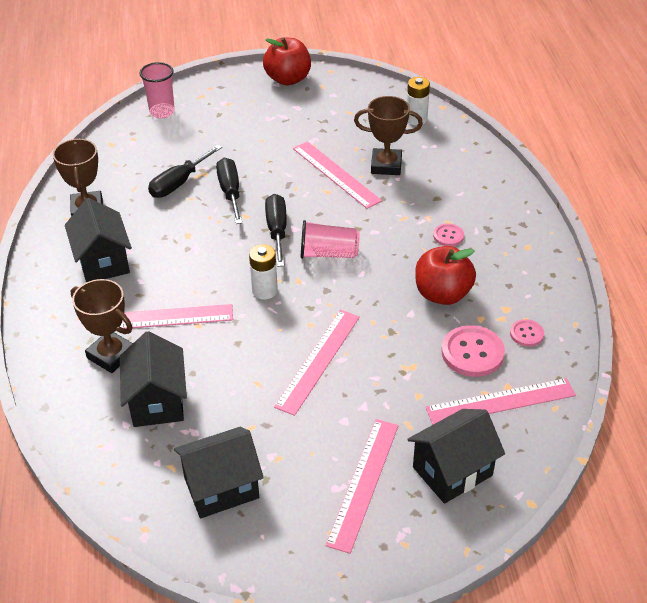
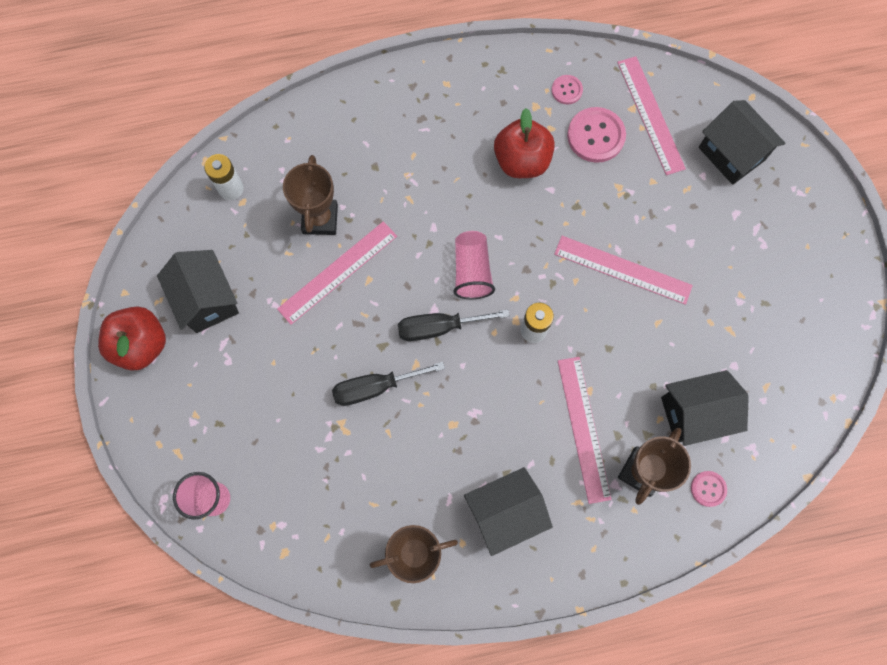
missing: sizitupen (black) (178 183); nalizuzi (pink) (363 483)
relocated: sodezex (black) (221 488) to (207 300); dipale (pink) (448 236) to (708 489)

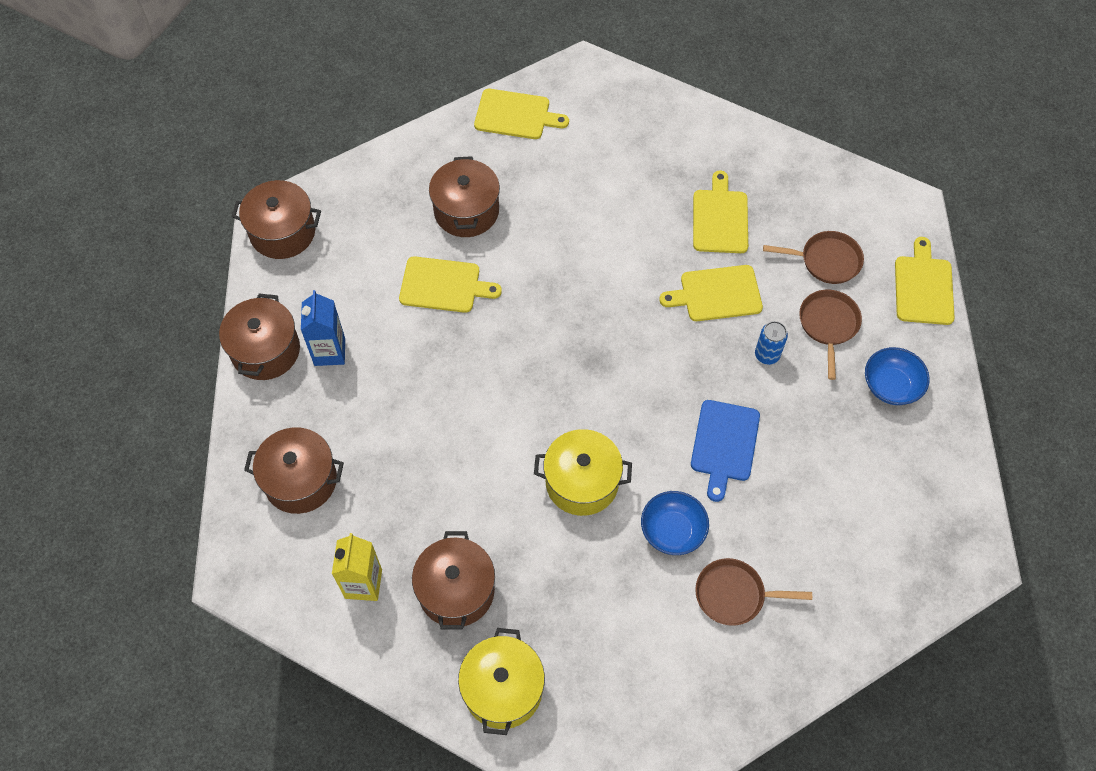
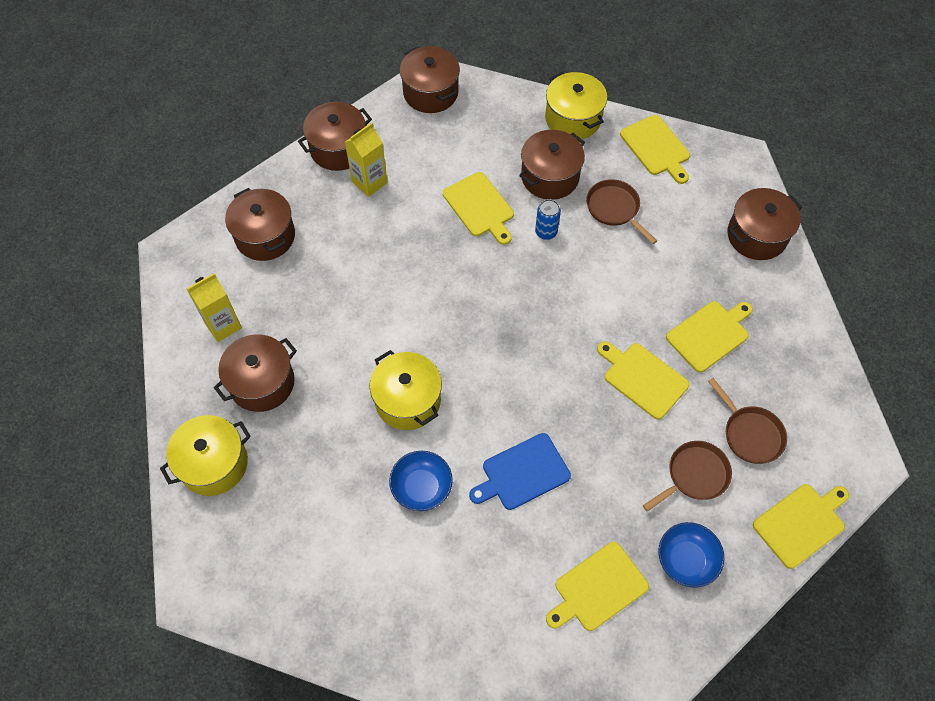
appeared: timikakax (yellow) (573 119); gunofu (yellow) (598 588); timikakax (brown) (756 235)
relocated: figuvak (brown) (734 595) to (615 209); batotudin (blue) (767 355) to (546 232)
colour: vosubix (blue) (329 352) to vosubix (yellow) (369 182)

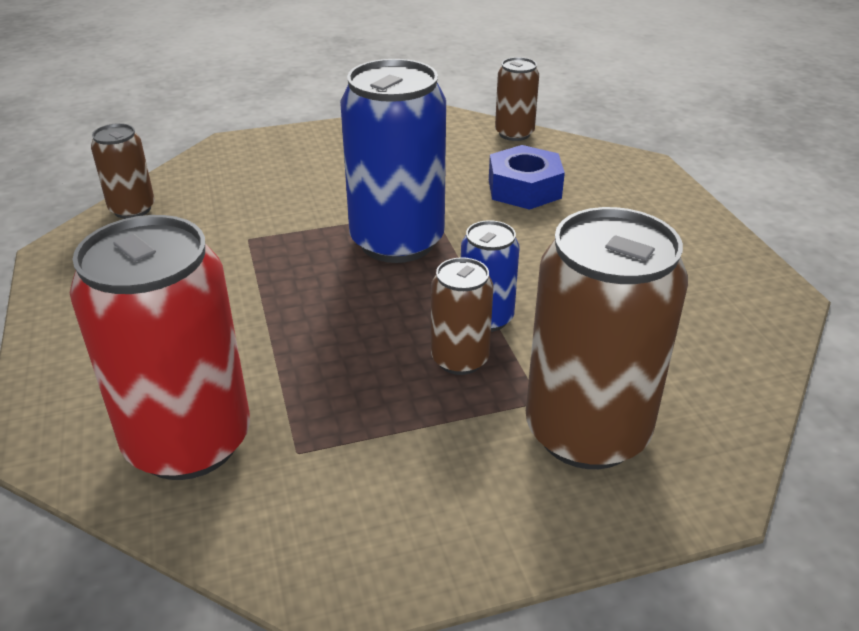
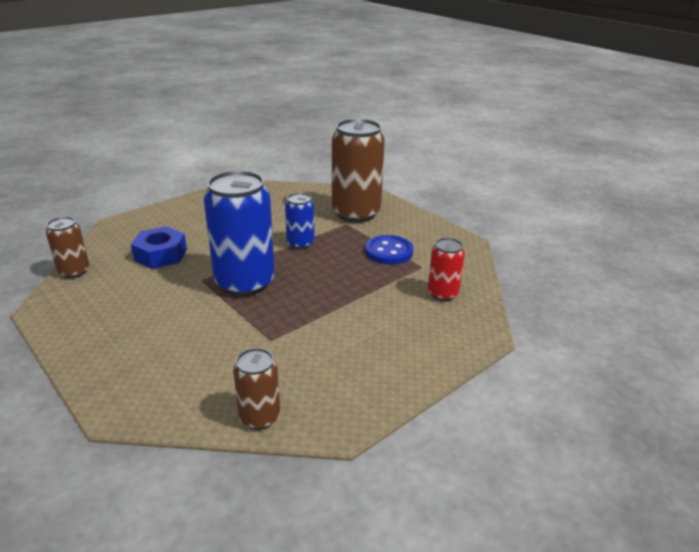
missing: batotudin (brown) (460 359)
appeared: dipale (blue) (389 252)
size: batotudin (red) (188 442) = (442 294) x0.51

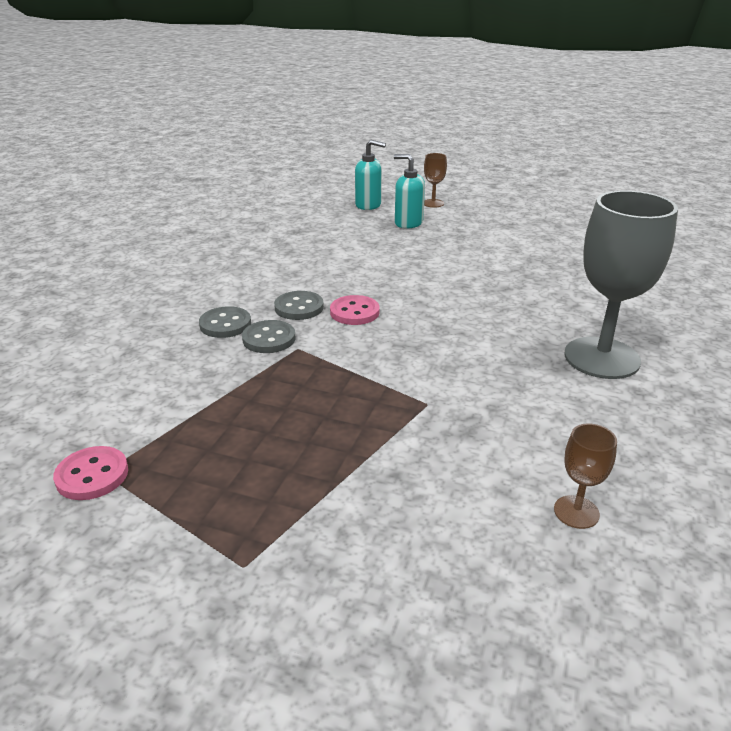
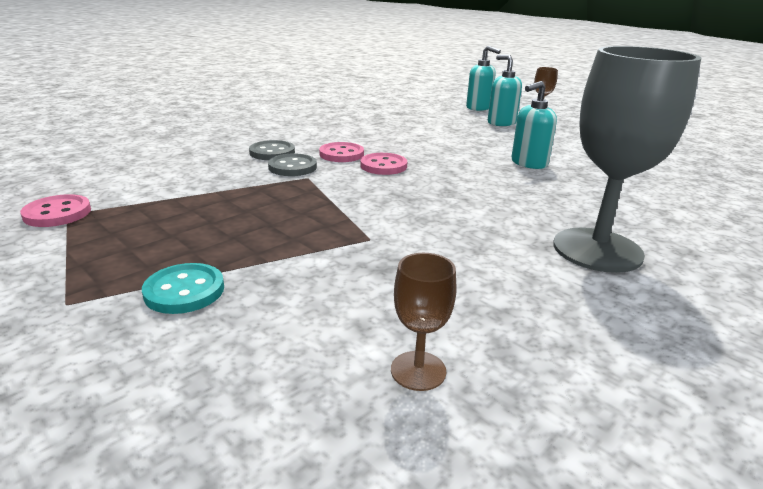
appeared: dipale (turquoise) (184 291); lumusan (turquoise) (528 163)
colour: dipale (grey) (299 307) to dipale (pink) (341 154)

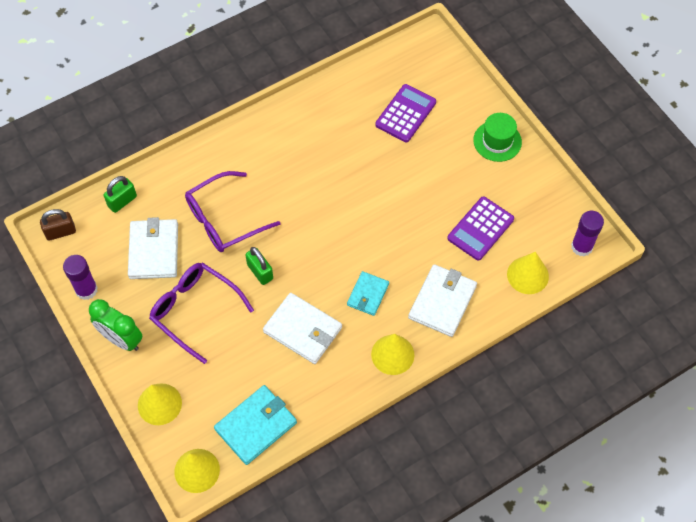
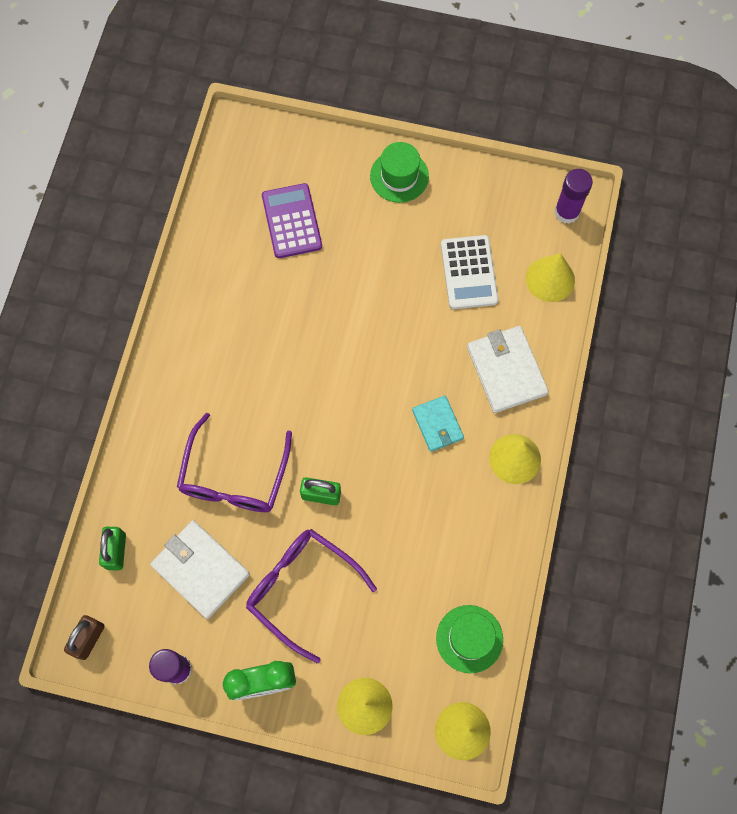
missing: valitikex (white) (303 330)
exchanged: valitikex (turquoise) (256 426) to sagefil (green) (469 638)
colour: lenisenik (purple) (480 229) to lenisenik (white) (469 272)
spun: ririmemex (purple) (195 311) = (302 588) 45 degrees clockwise

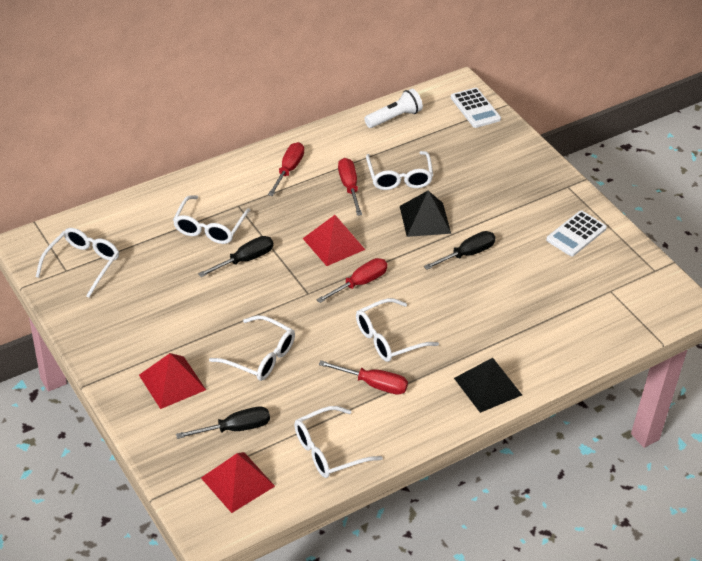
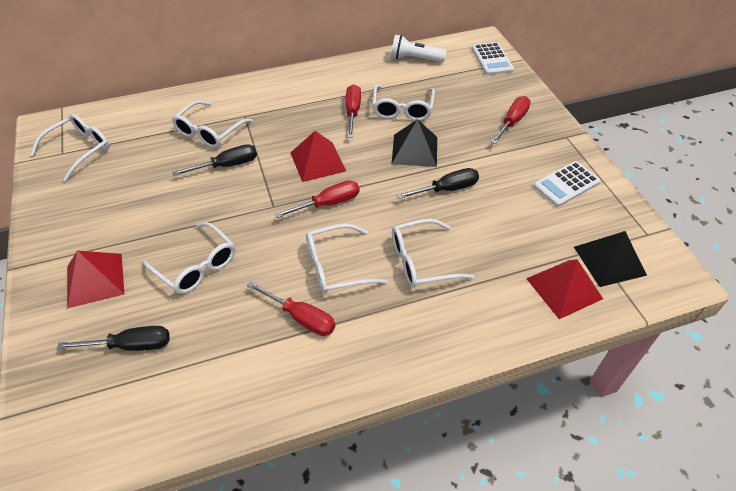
relocated: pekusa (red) (238 482) to (564 288); sizitupen (red) (288 170) to (512 122); ririmemex (white) (329 450) to (421 261); pekusa (black) (488 386) to (609 261)
spun: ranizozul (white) (394 118) = (415 59) 150 degrees counterclockwise

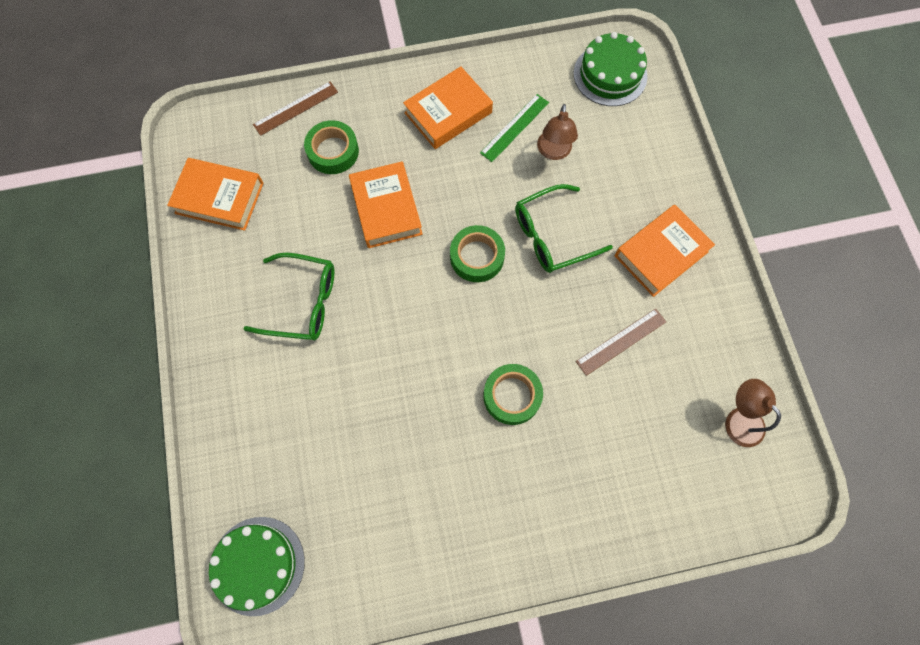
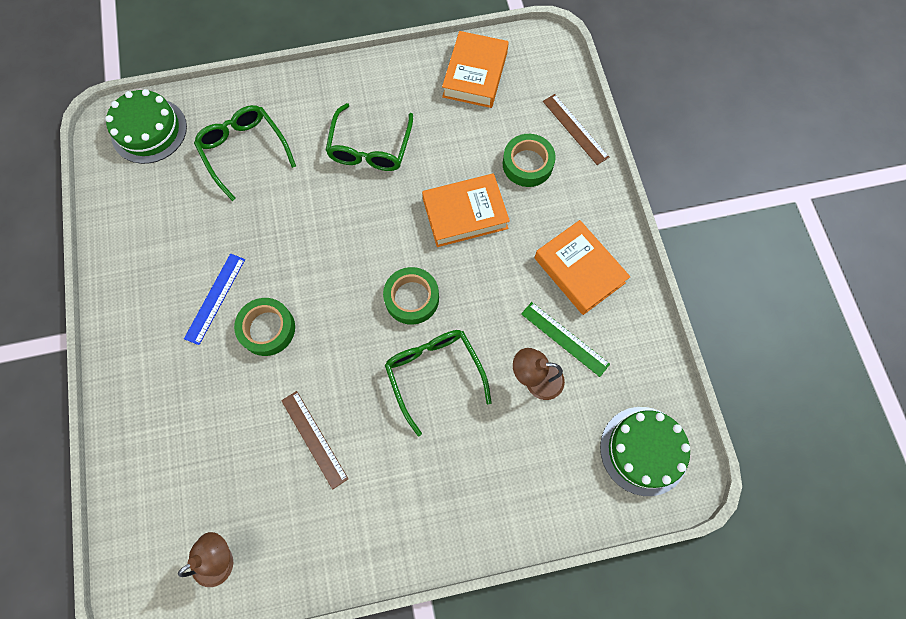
missing: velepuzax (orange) (661 254)
appeared: nalizuzi (blue) (215 298); ririmemex (green) (244 151)

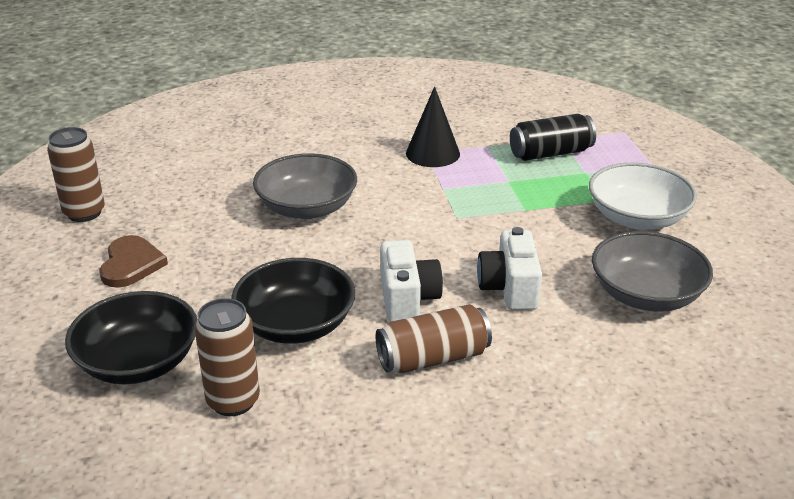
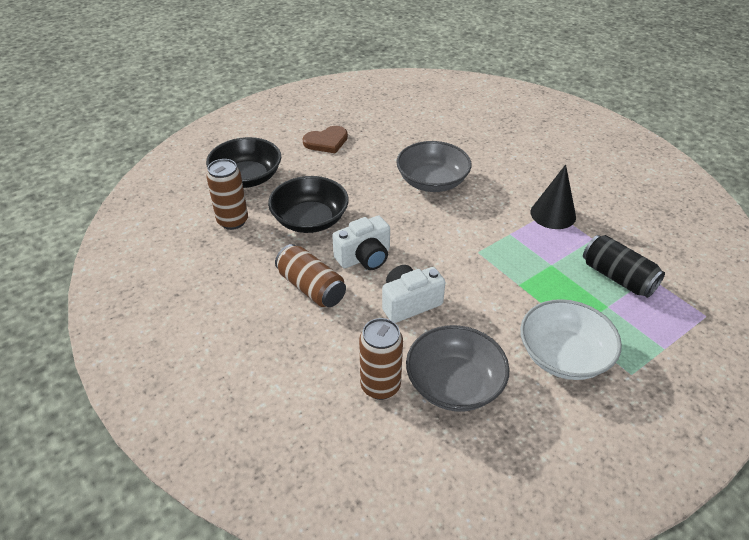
relocated: batotudin (brown) (84 213) to (380 386)

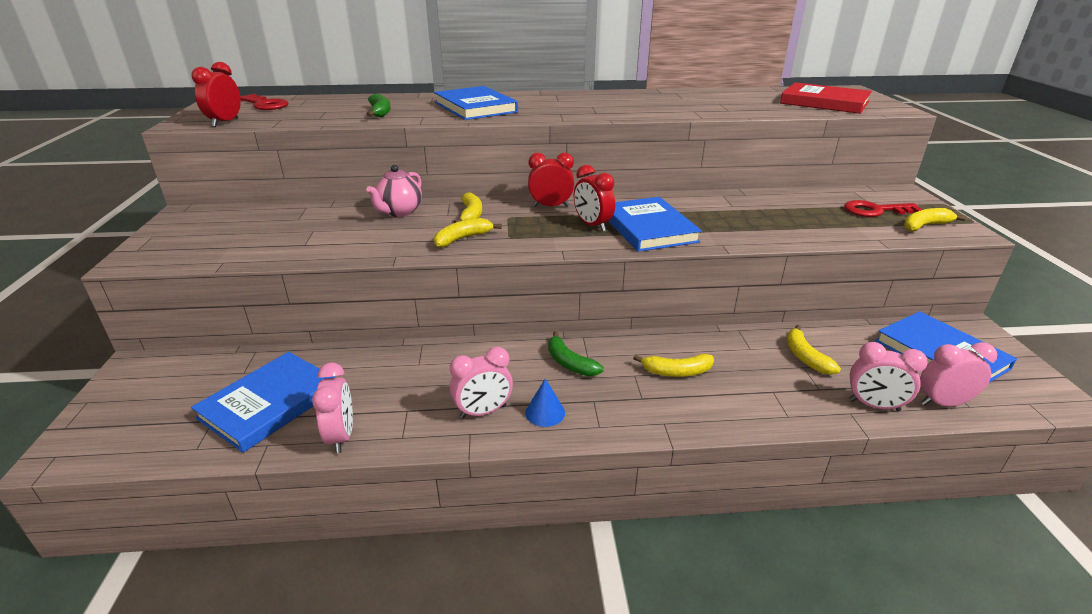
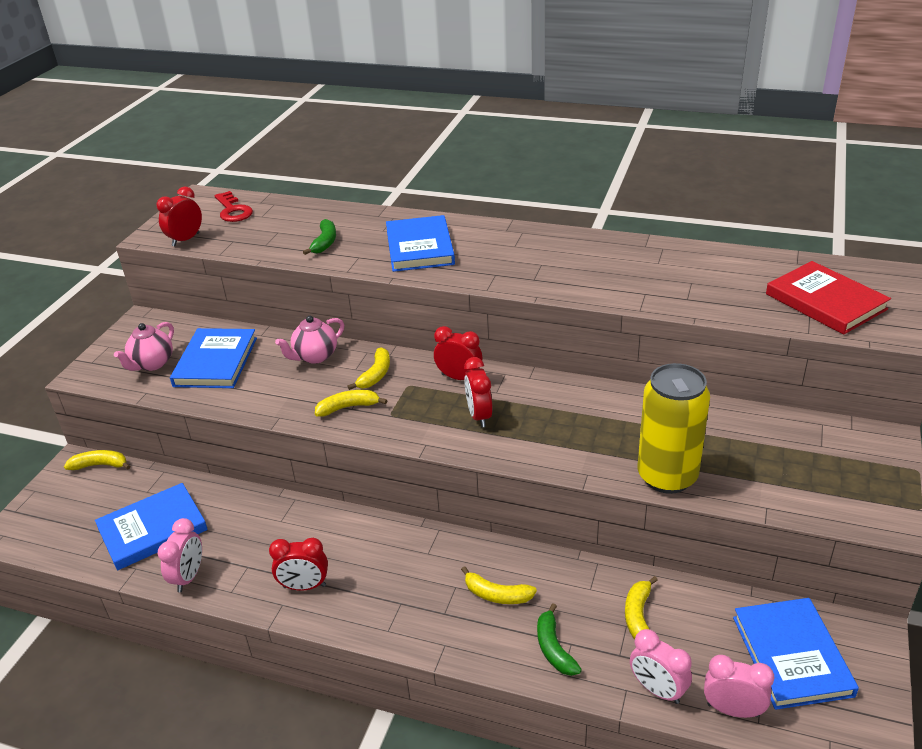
missing: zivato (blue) (545 412); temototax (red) (875 210)
appeared: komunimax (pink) (152 364); batotudin (yellow) (667 476)
relocated: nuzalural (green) (569 363) to (554 648); velepuzax (blue) (648 228) to (215 362); nuzalural (yellow) (925 226) to (100 465)
colour: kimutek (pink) (483 411) to kimutek (red) (304 586)

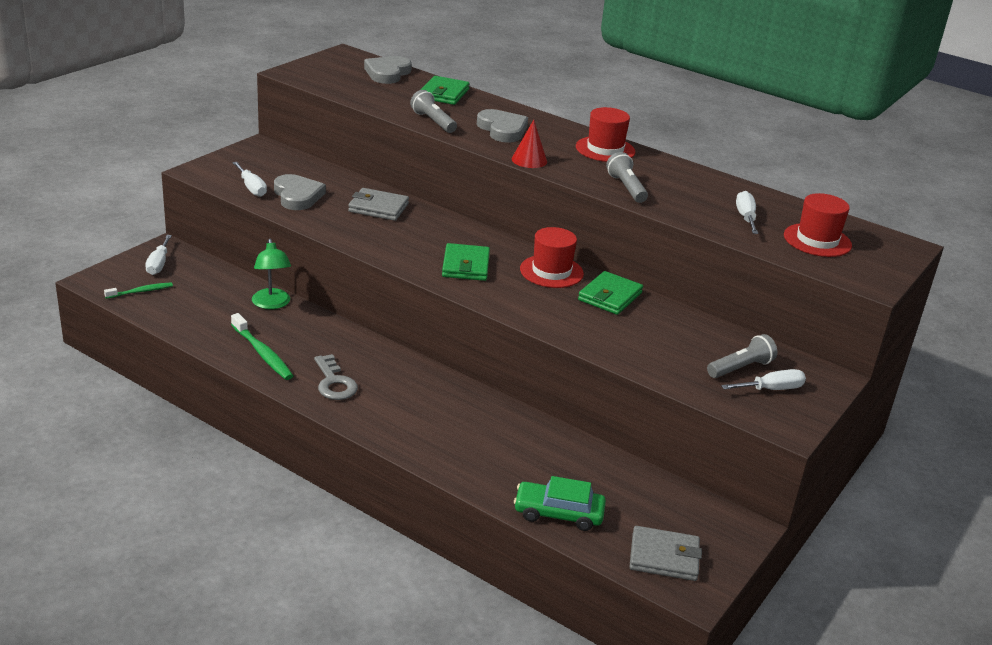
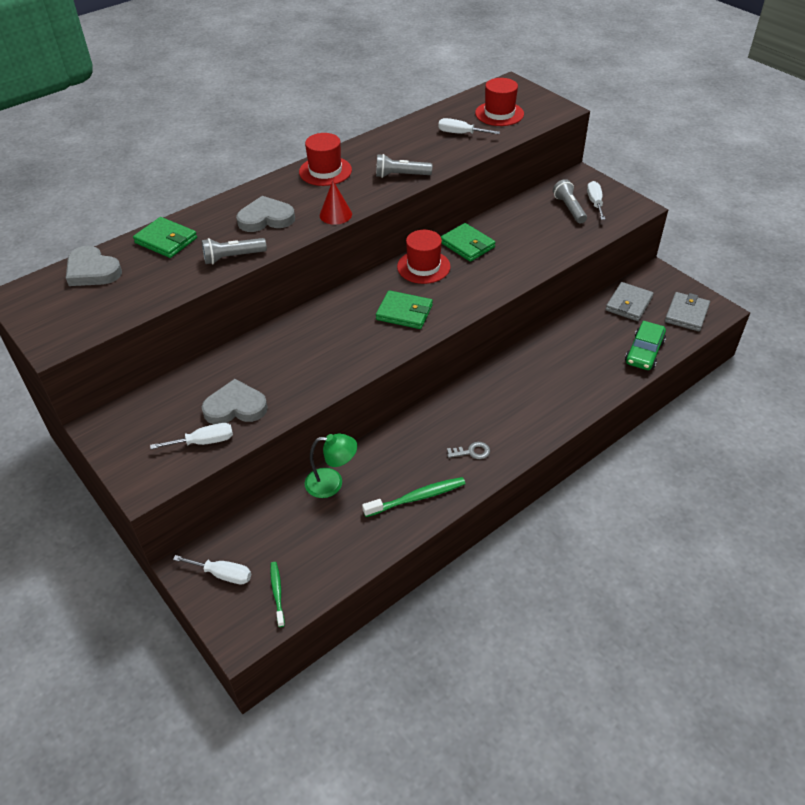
relocated: valitikex (grey) (378 208) to (628 304)
size: temototax (grey) (334 383) = (472 452) x0.65

